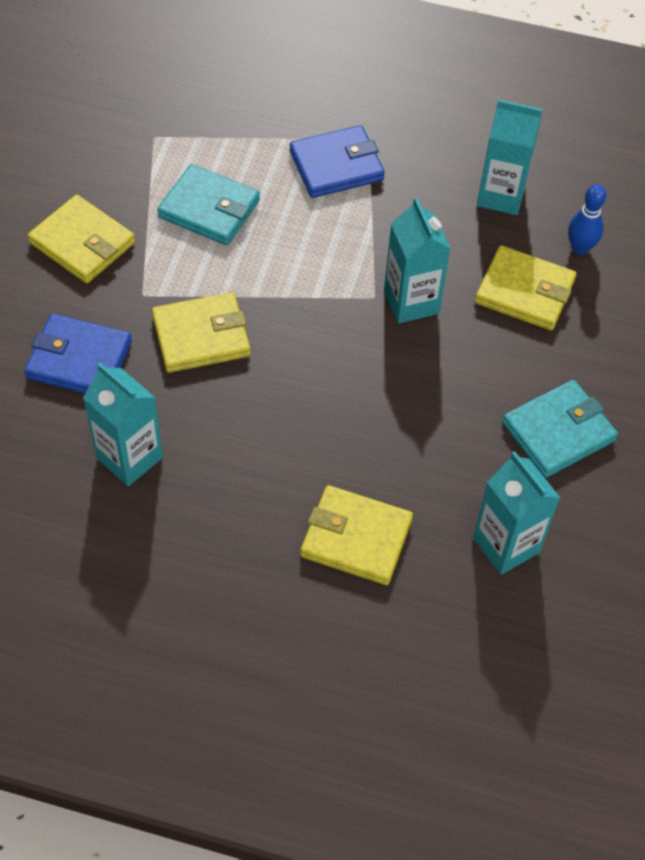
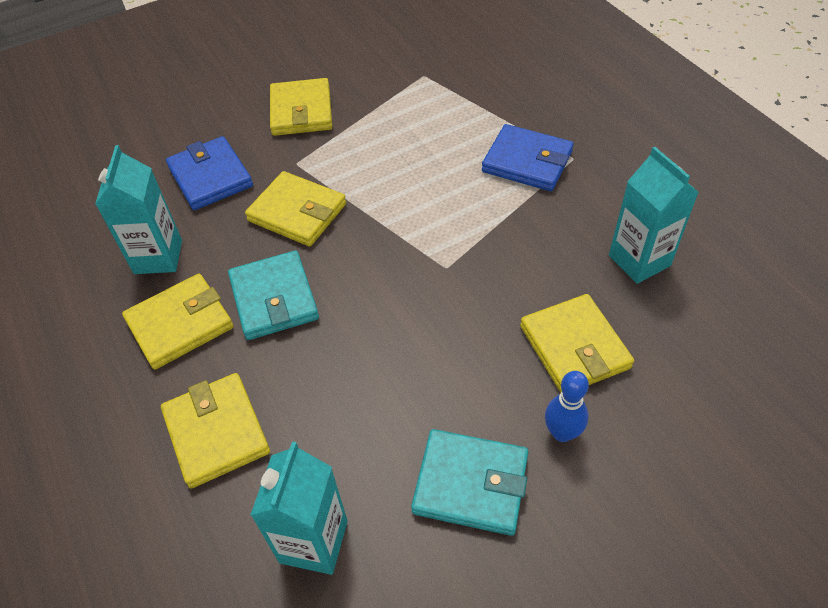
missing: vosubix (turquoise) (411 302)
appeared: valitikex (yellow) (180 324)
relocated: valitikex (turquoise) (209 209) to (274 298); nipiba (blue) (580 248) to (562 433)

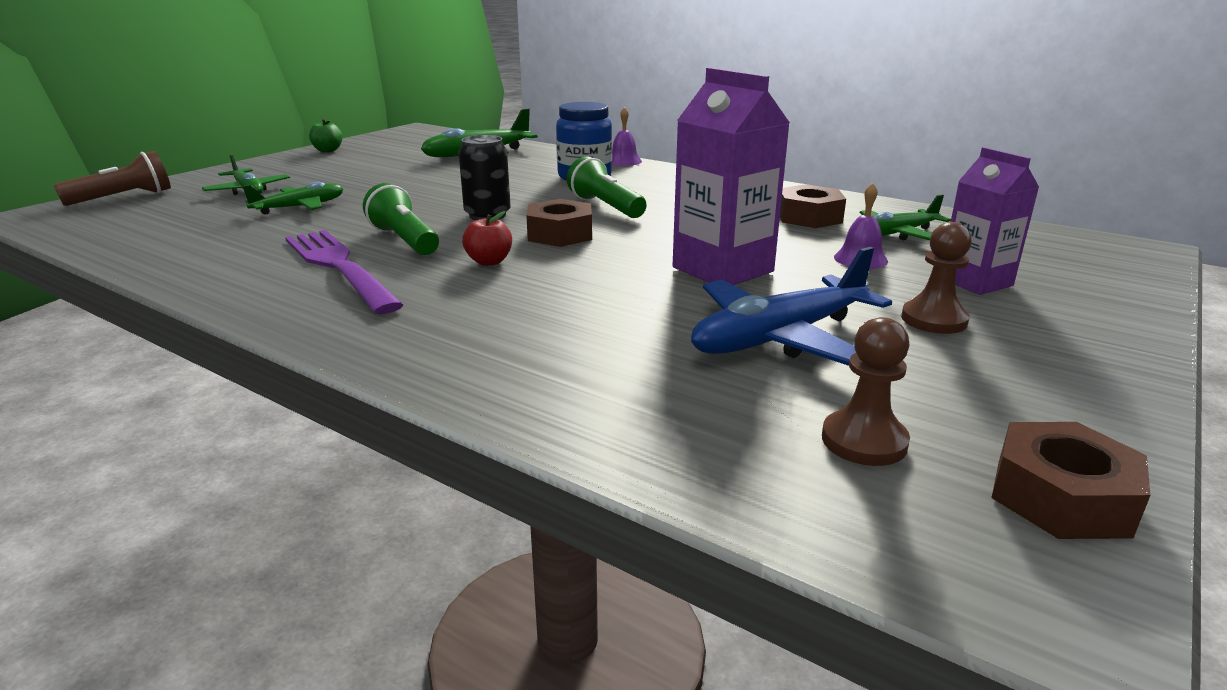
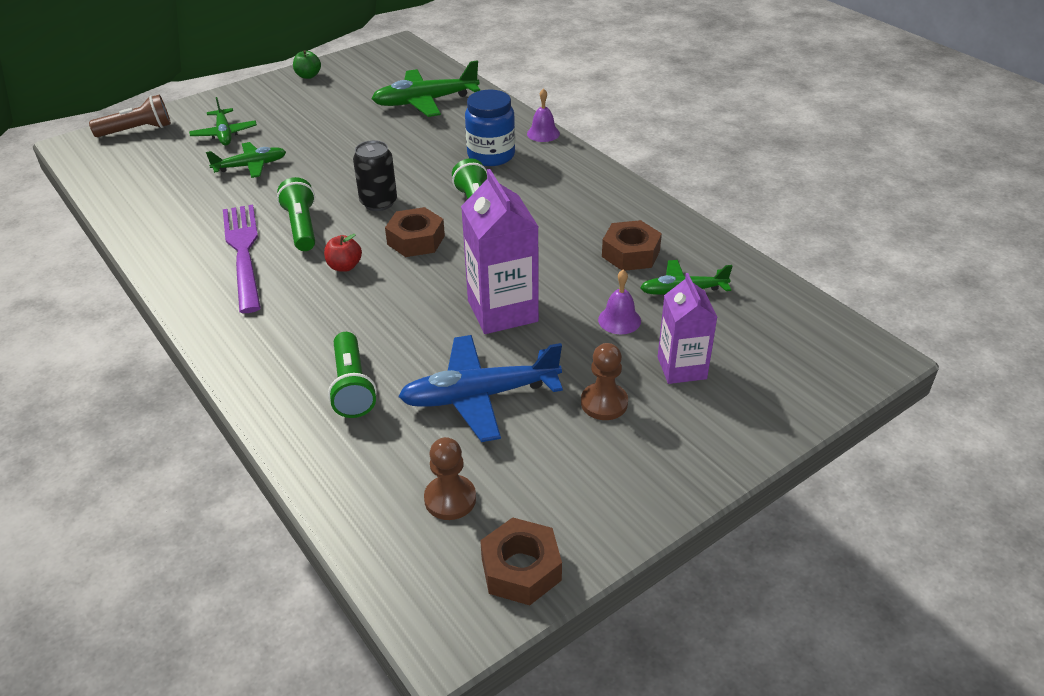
appeared: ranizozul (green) (352 387)

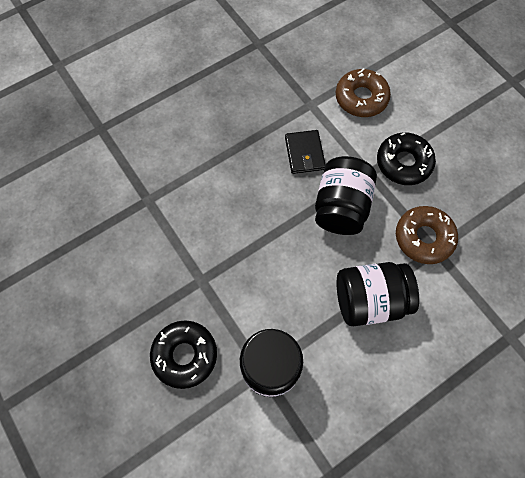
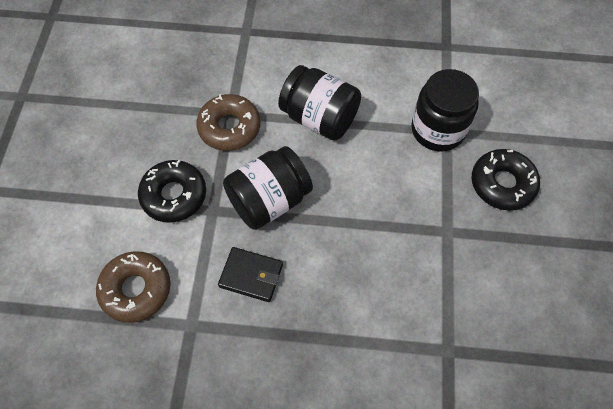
spun: valitikex (black) (304 153) = (251 275) 75 degrees clockwise

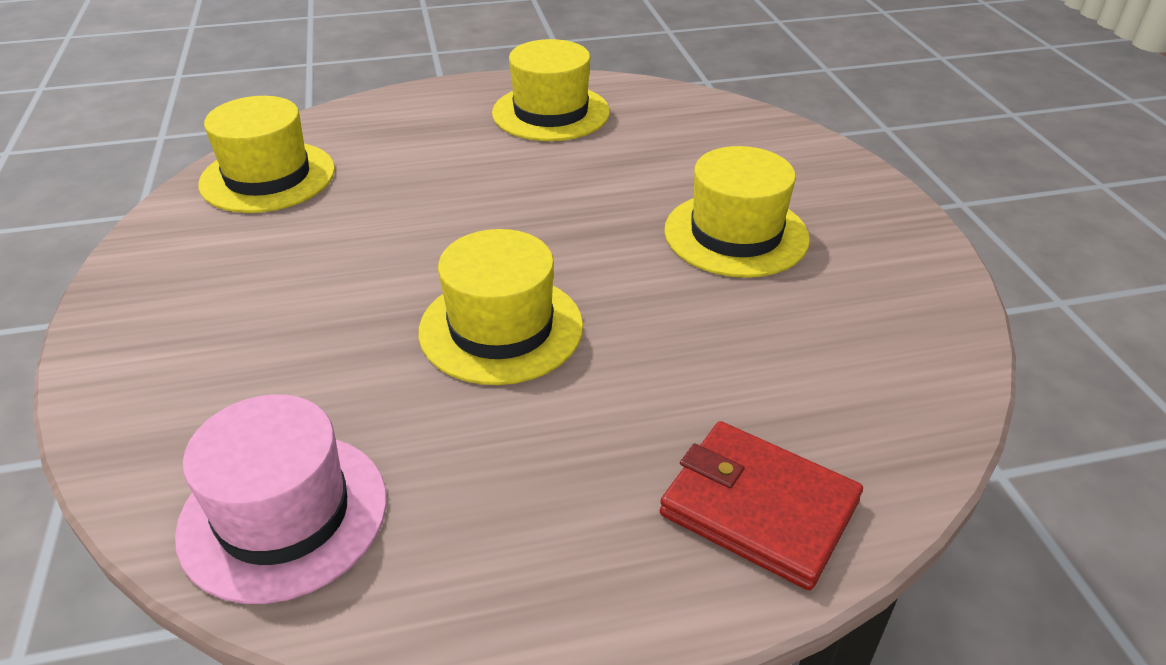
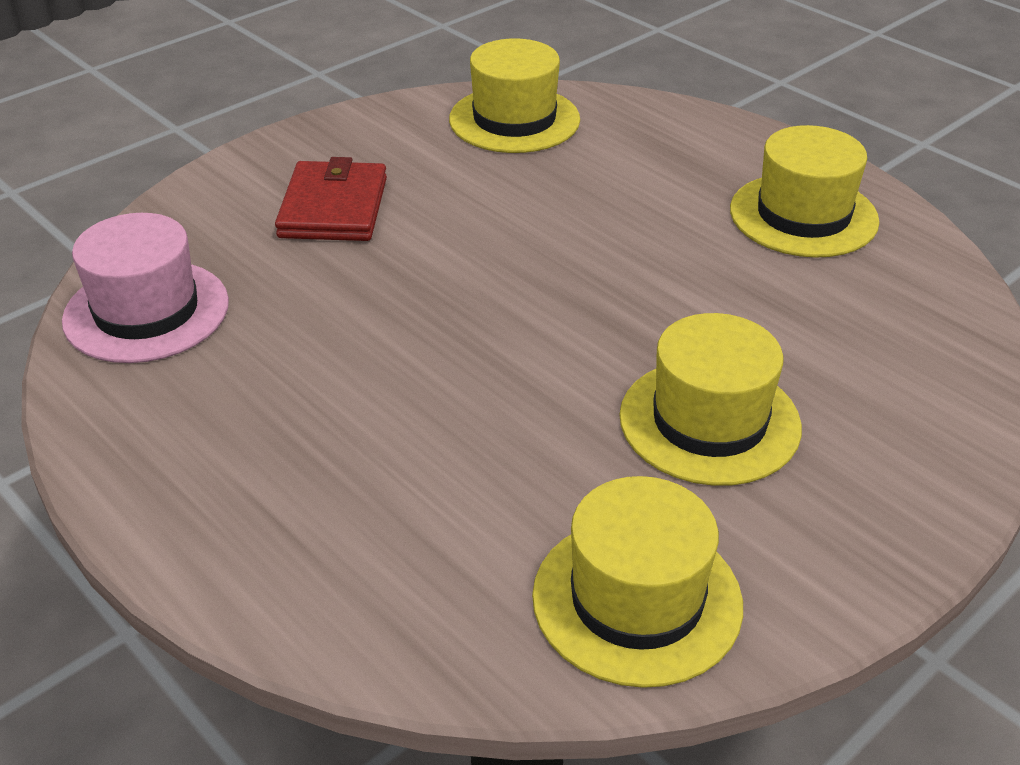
relocated: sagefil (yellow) (501 328) to (637 600); valitikex (red) (759 508) to (333 208)

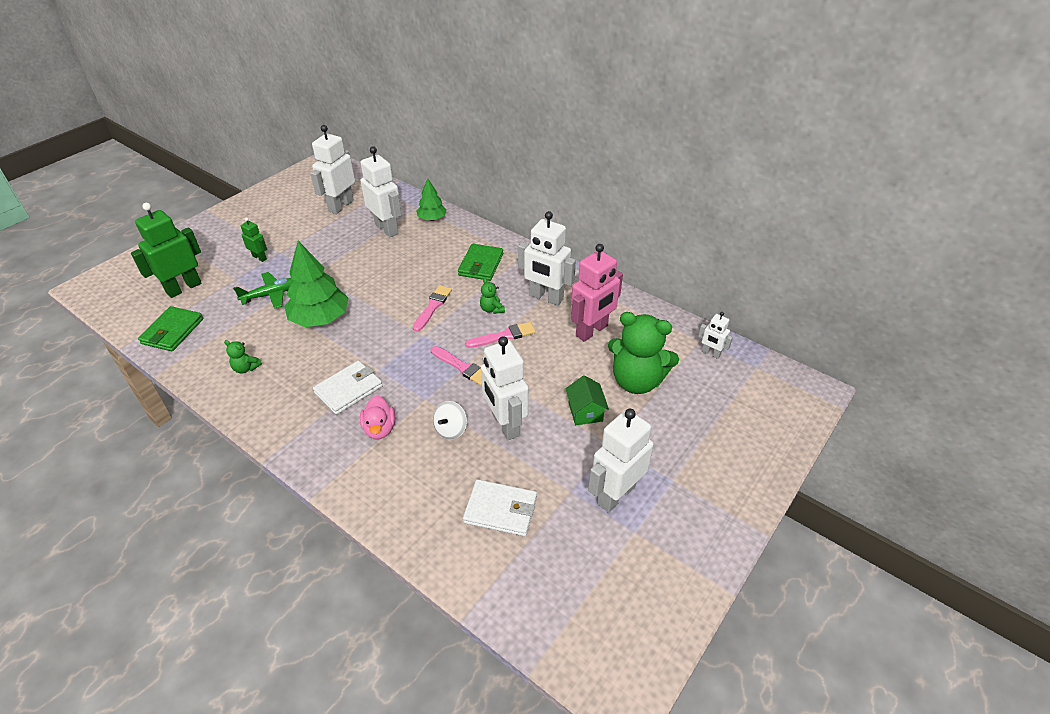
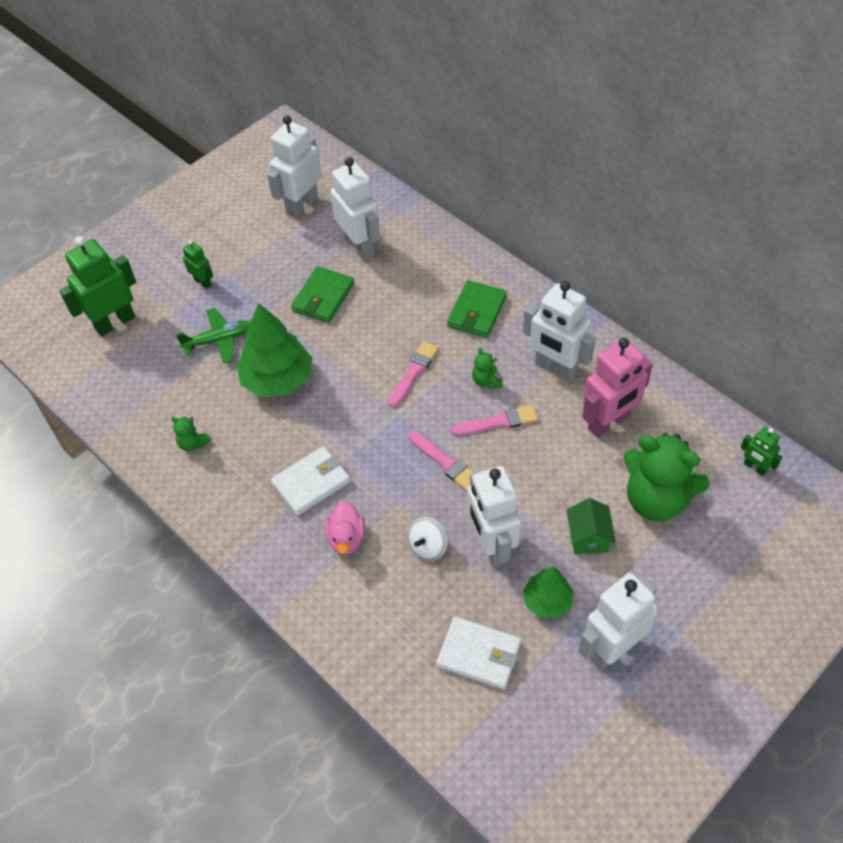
relocated: valitikex (green) (173 331) to (323 297); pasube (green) (432 218) to (547 601)
colour: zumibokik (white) (711 353) to zumibokik (green) (754 467)

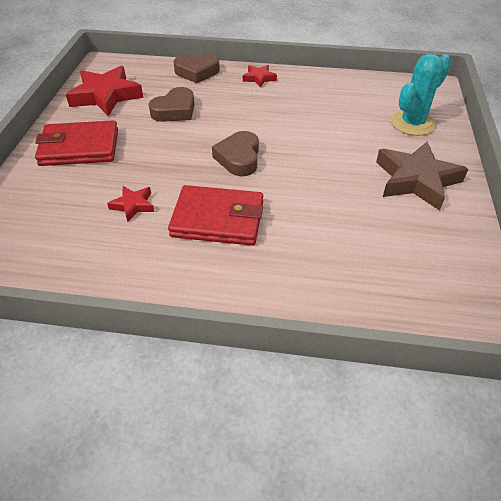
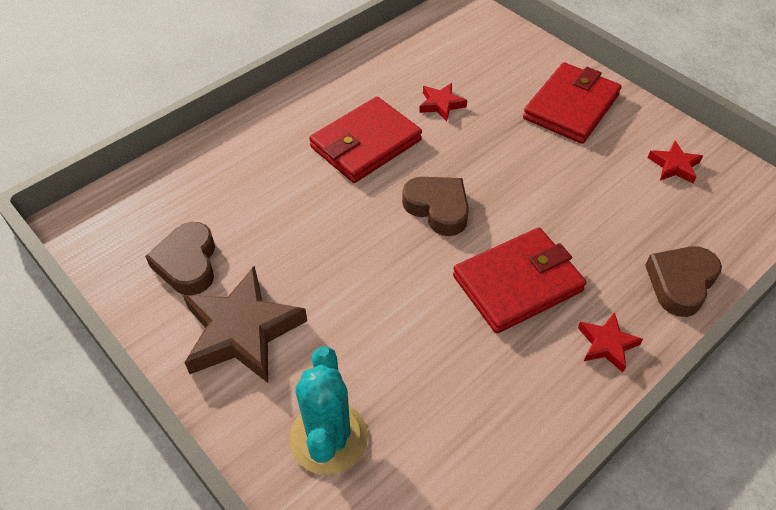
appeared: valitikex (red) (517 283)
relocated: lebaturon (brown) (175 110) to (188 263)
size: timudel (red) (106 96) = (674 166) x0.50

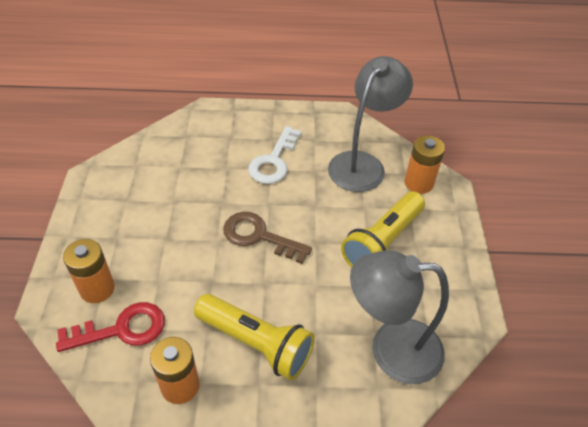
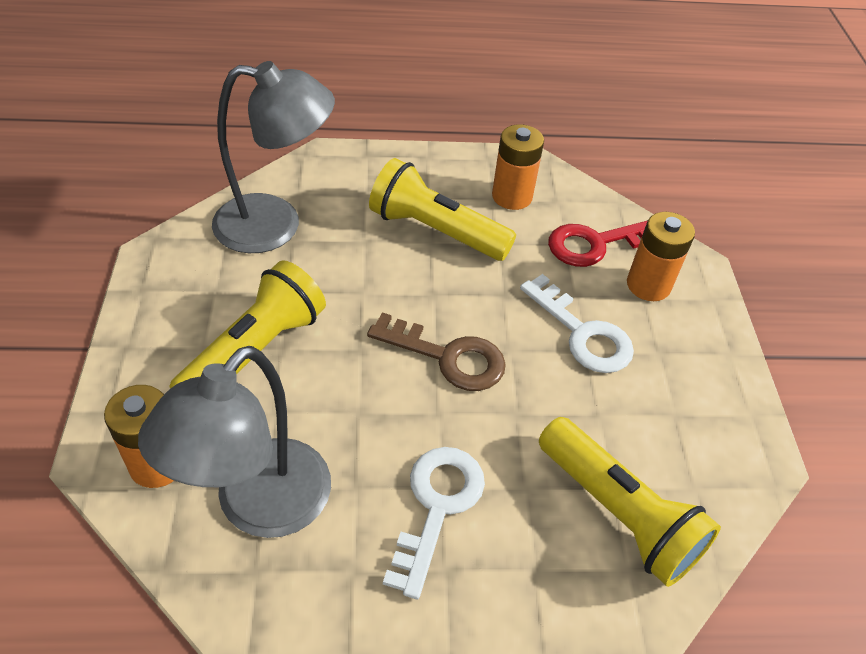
appeared: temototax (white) (582 333); ranizozul (yellow) (619 513)

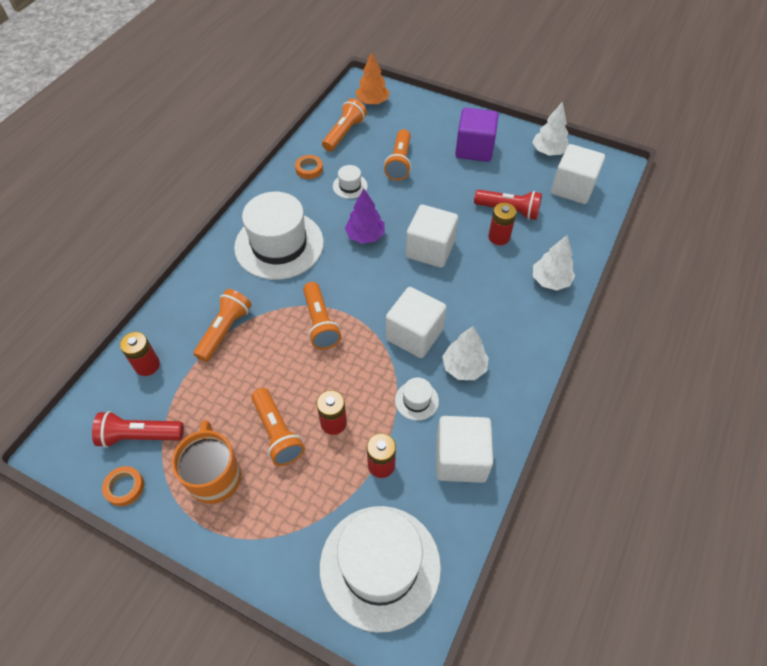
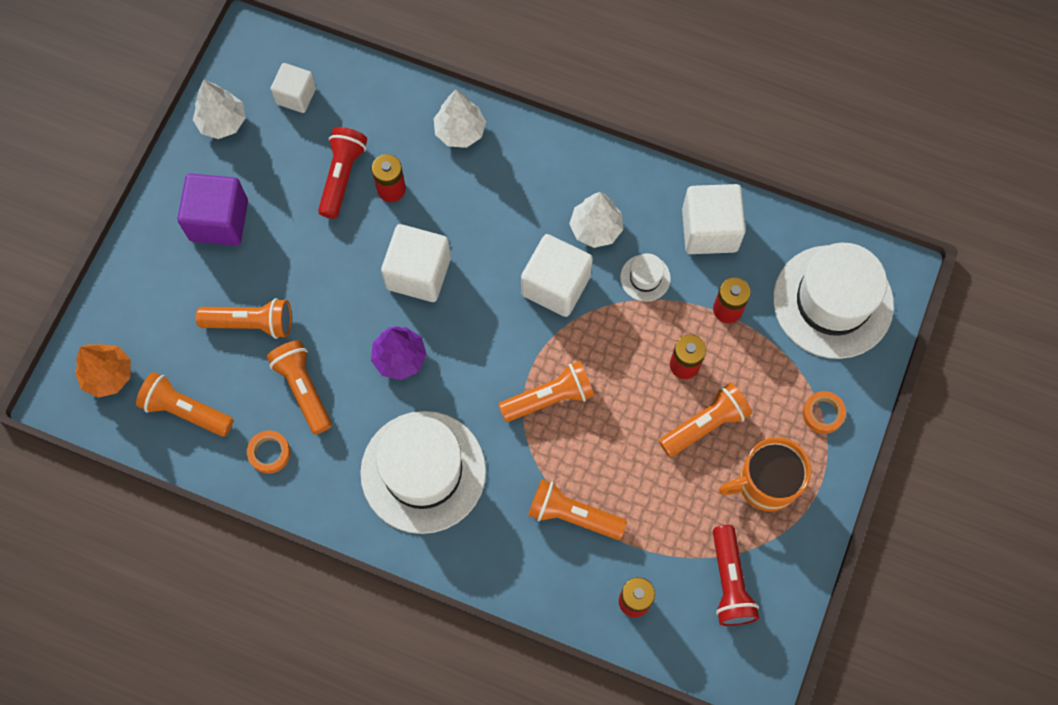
relocated: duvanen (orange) (125 487) to (823 413)
exchanged: sagefil (white) (350 186) to ranizozul (orange) (303 389)
size: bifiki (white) (572 188) = (296 96) x0.63

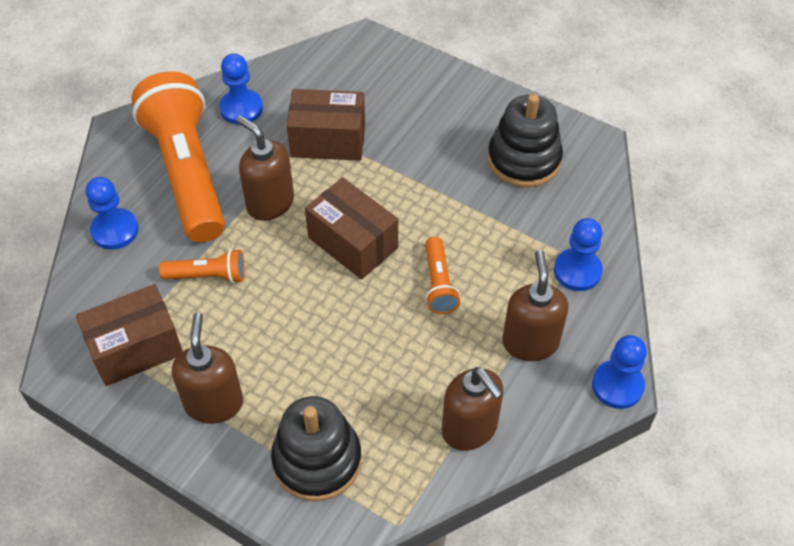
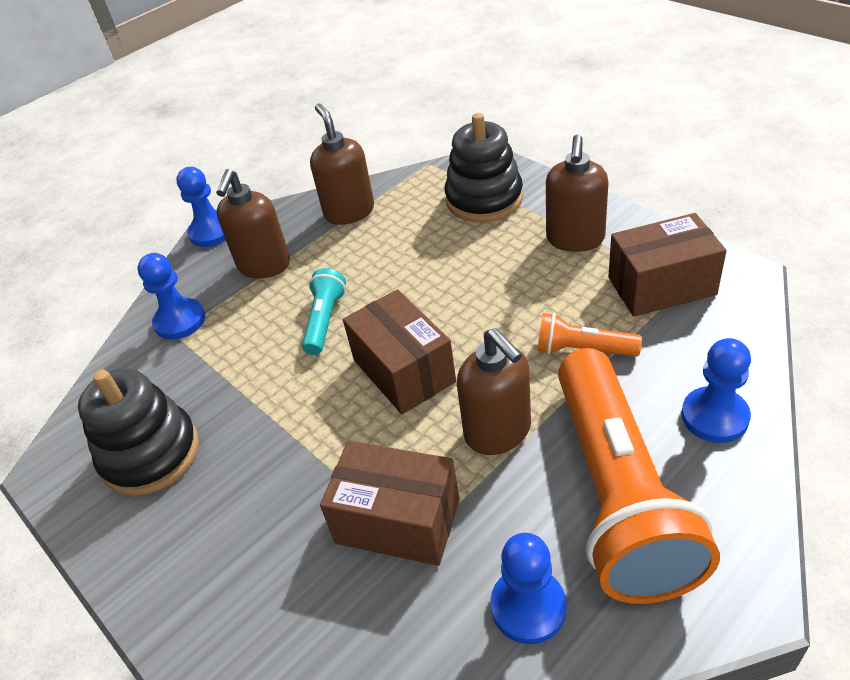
colour: ranizozul (orange) (438 284) to ranizozul (turquoise) (325 320)

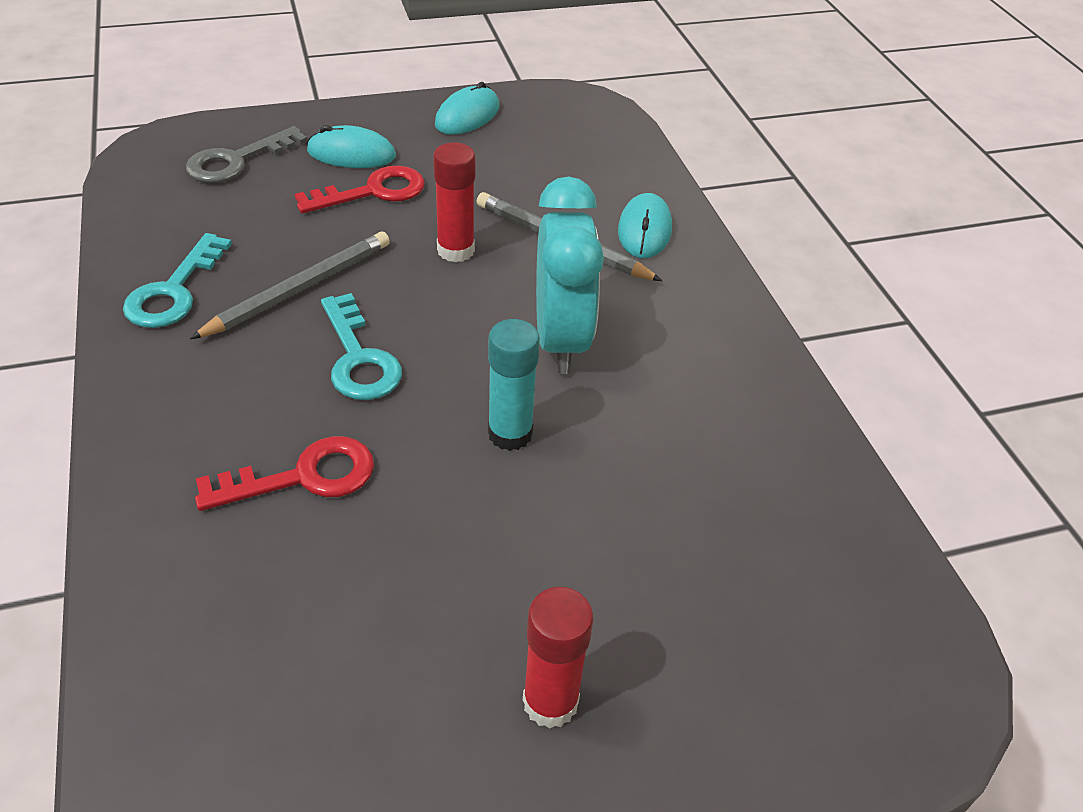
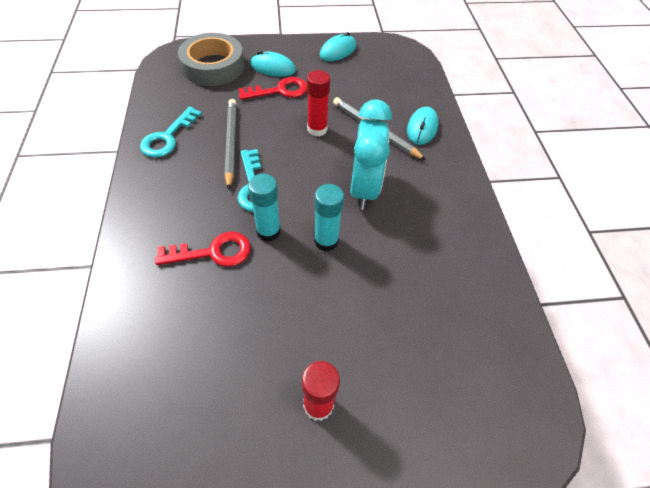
appeared: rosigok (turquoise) (268 231)
exchanged: temototax (grey) (237 161) to duvanen (grey) (213 66)
spun: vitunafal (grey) (299 289) = (231 143) 60 degrees counterclockwise

